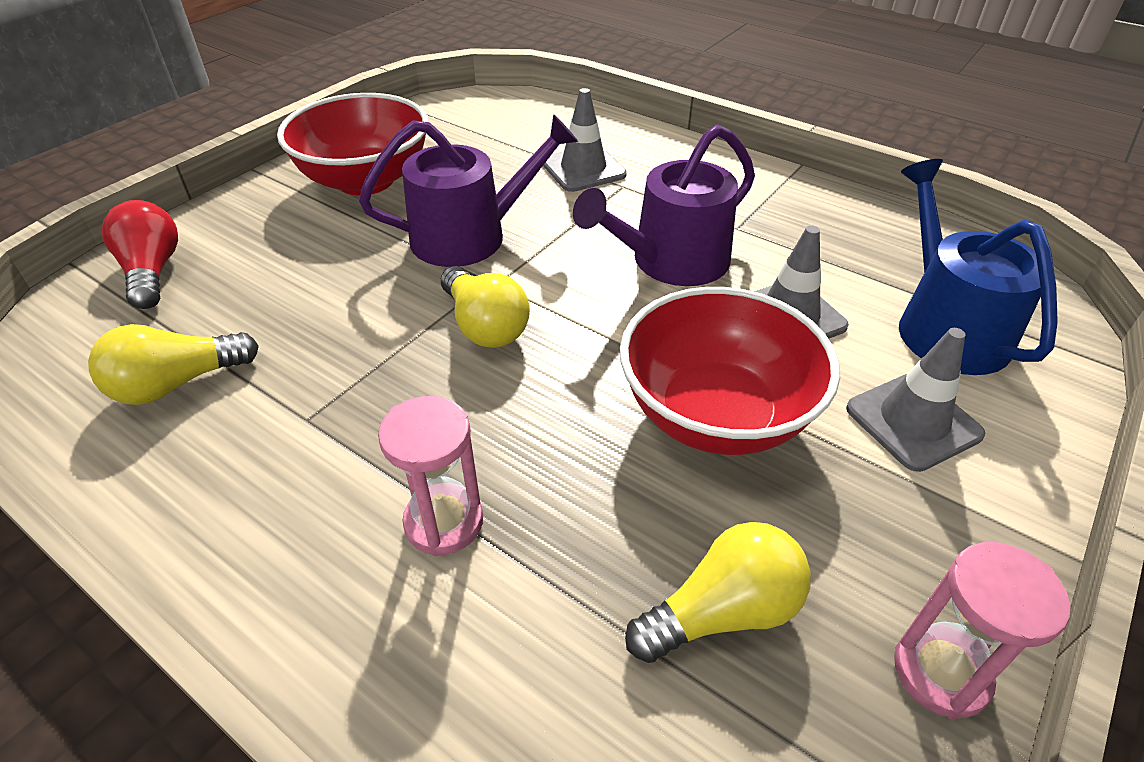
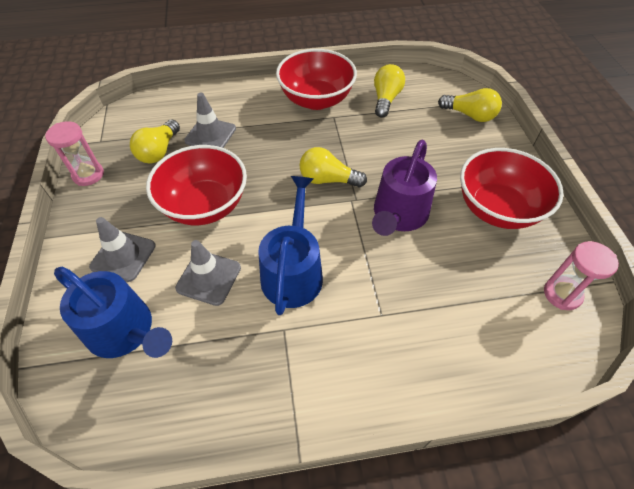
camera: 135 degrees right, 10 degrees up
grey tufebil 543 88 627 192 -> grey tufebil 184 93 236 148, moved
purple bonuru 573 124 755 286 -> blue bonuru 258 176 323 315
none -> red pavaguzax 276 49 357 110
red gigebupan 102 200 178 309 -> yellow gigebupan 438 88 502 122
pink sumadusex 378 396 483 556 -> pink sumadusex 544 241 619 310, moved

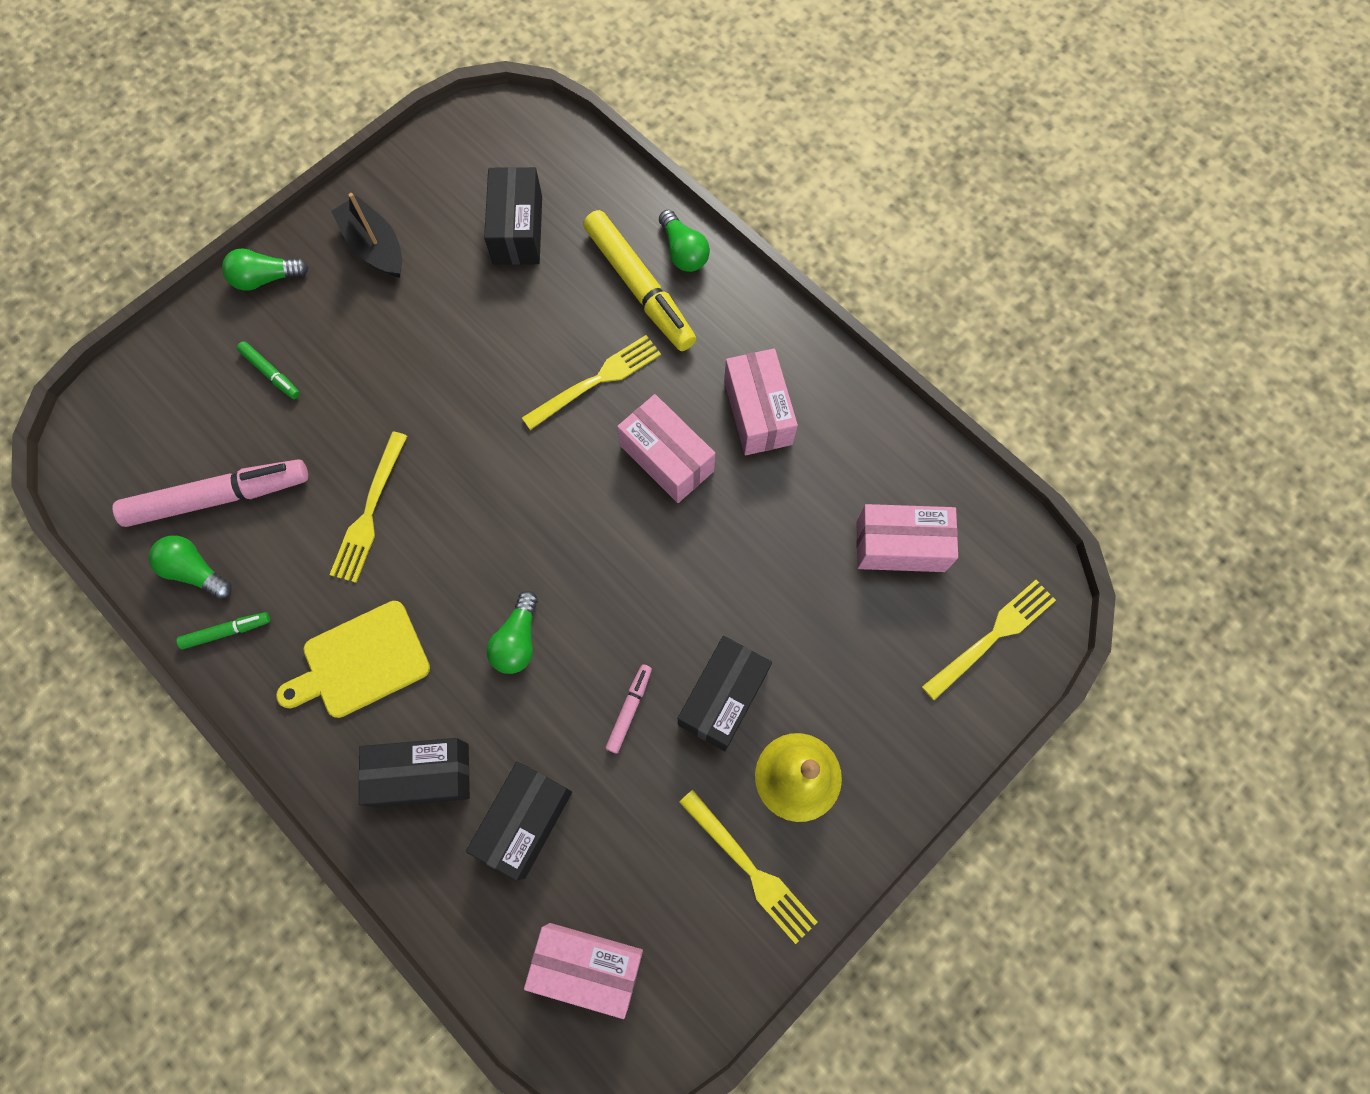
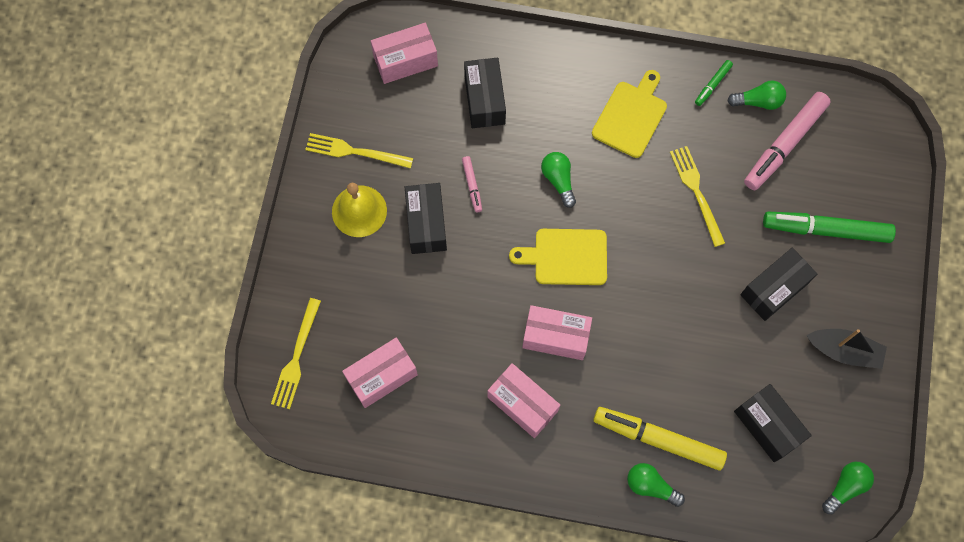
camera: 145 degrees right, 0 degrees up
none -> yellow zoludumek 509 229 607 285
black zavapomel 358 738 470 807 -> black zavapomel 740 248 817 321, moved
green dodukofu 237 341 300 399 -> green dodukofu 763 212 896 243, x2.14
green gigebupan 222 248 309 291 -> green gigebupan 822 462 874 514, moved
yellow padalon 522 335 661 430 -> none

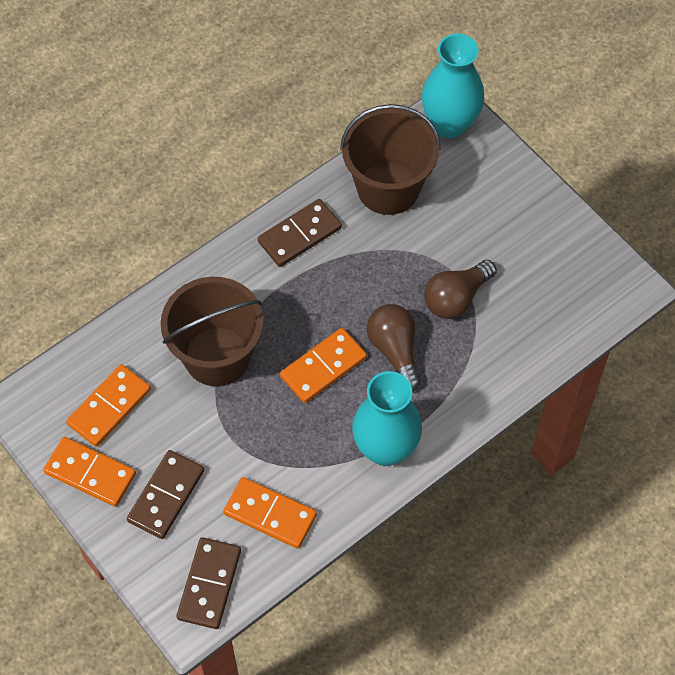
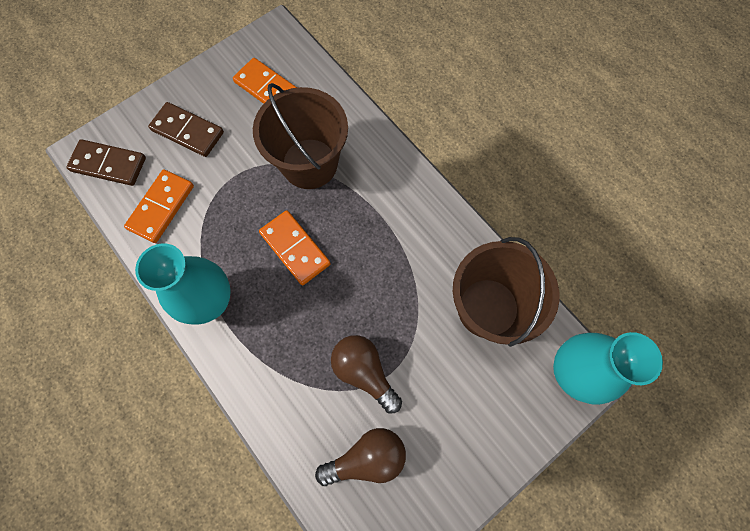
camera: 90 degrees right, 10 degrees up
brown gigebupan 367 304 420 392 -> brown gigebupan 315 428 406 486, moved
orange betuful 43 437 136 507 -> none
brown betuful 258 199 342 267 -> none

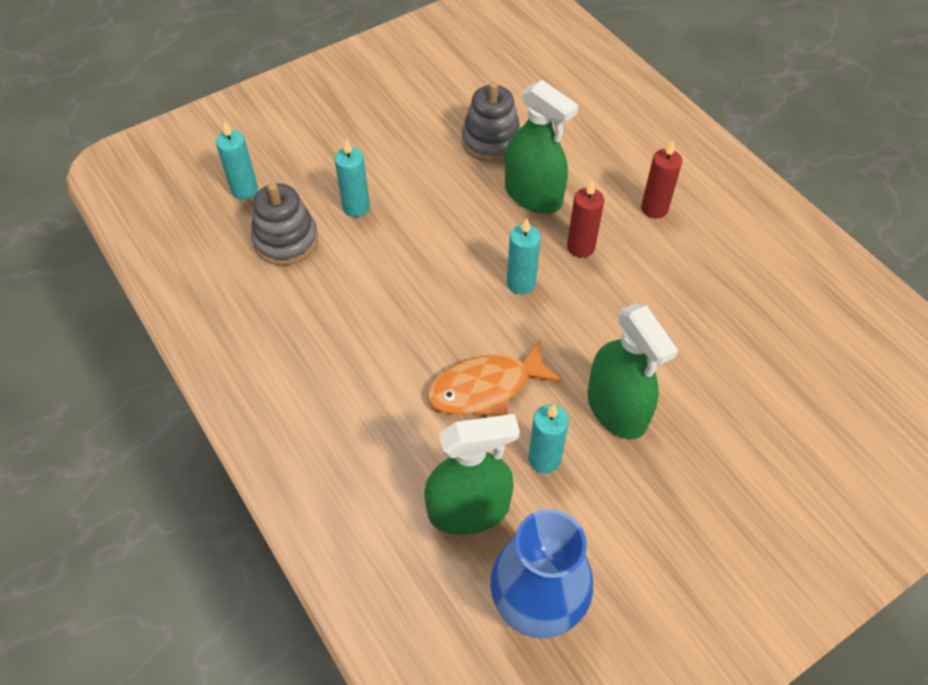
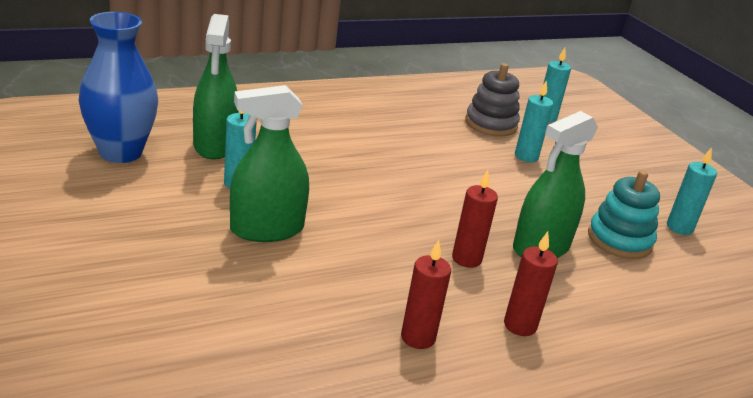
camera: 95 degrees right, 25 degrees down
none -> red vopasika 401 240 451 349
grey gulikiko 462 82 521 162 -> turquoise gulikiko 588 170 660 259
turquoise vopasika 507 218 541 294 -> turquoise vopasika 667 147 717 235, moved
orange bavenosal 427 340 562 416 -> none

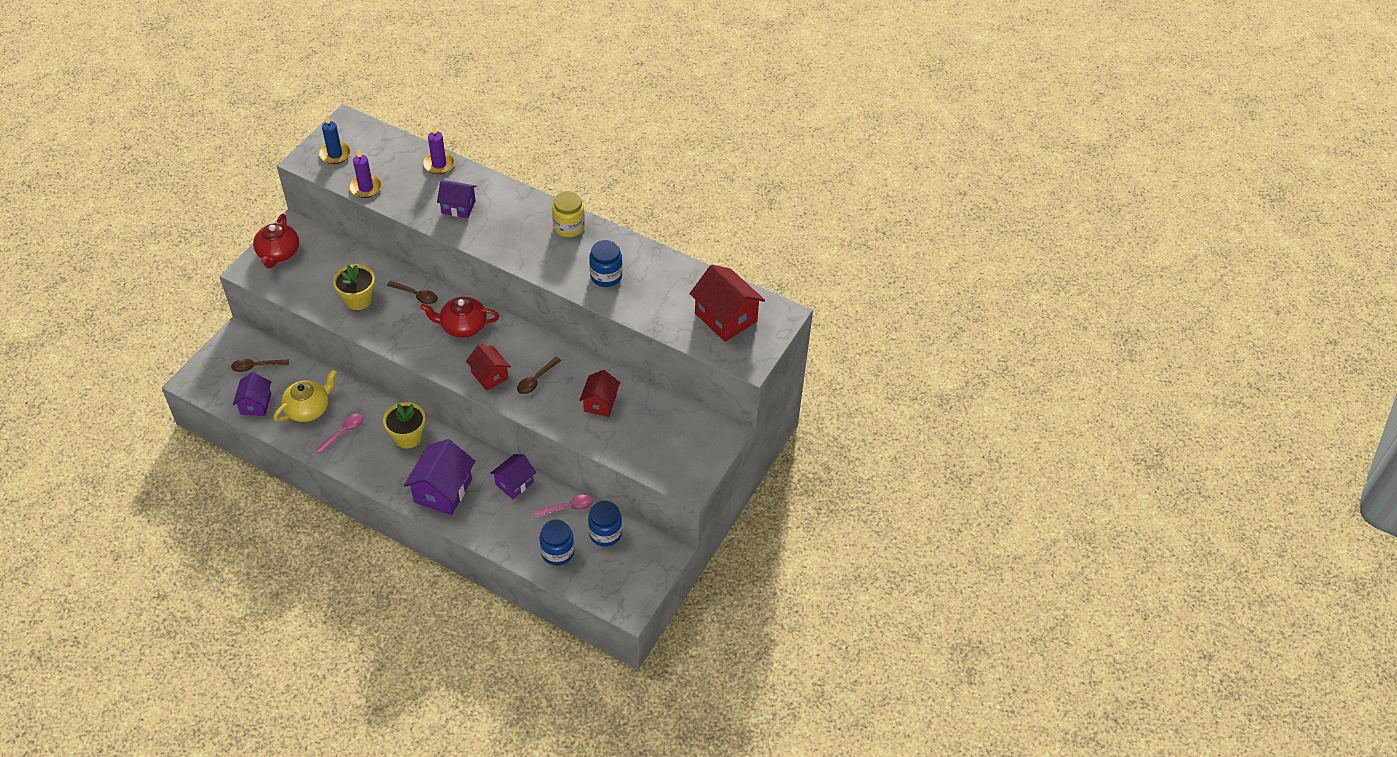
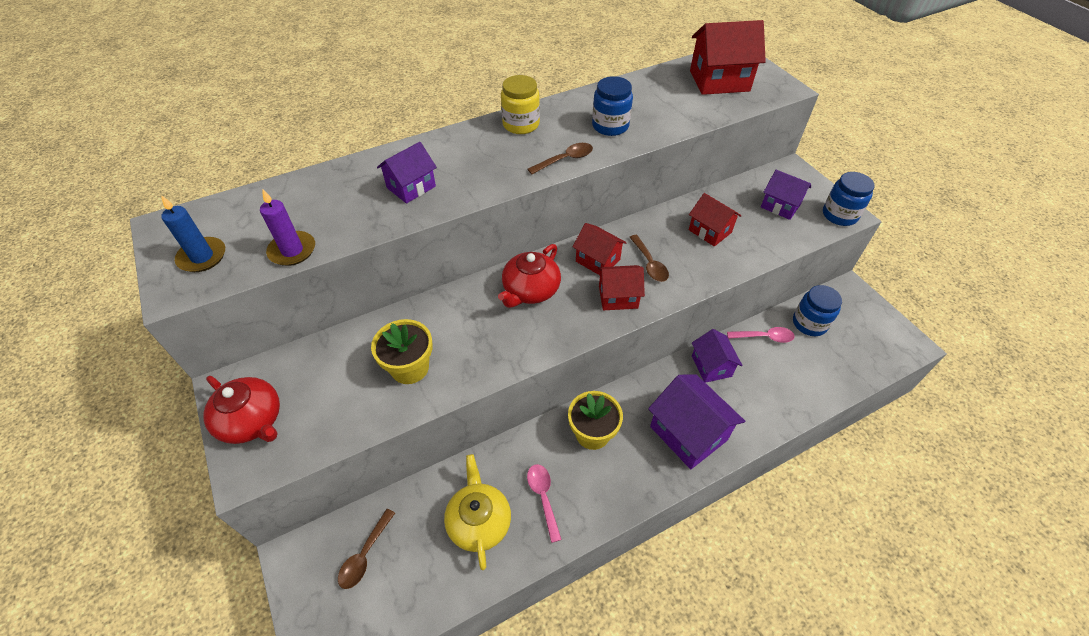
camera: 55 degrees left, 0 degrees up
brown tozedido 387 281 438 304 -> brown tozedido 527 143 593 174, moved
none -> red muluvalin 573 223 627 275
pink tozedido 534 495 593 517 -> pink tozedido 727 327 794 343, 75 degrees clockwise
purple muluvalin 233 372 271 416 -> purple muluvalin 761 170 811 220, moved
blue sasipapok 539 519 574 566 -> blue sasipapok 823 172 875 226, moved
purple vopasika 423 125 455 174 -> none

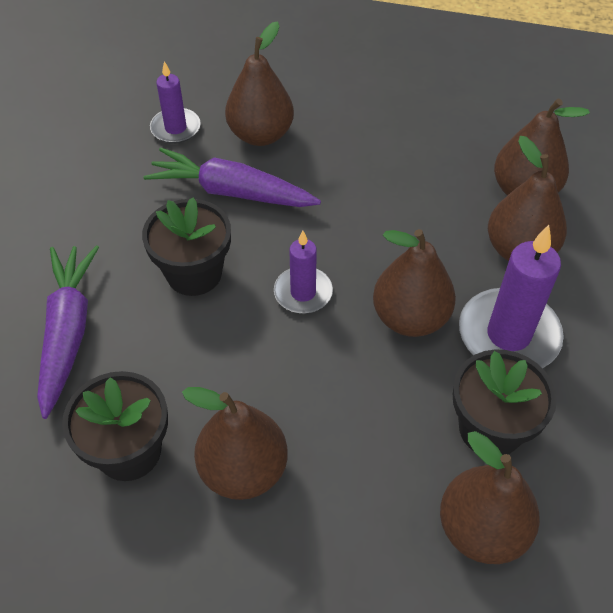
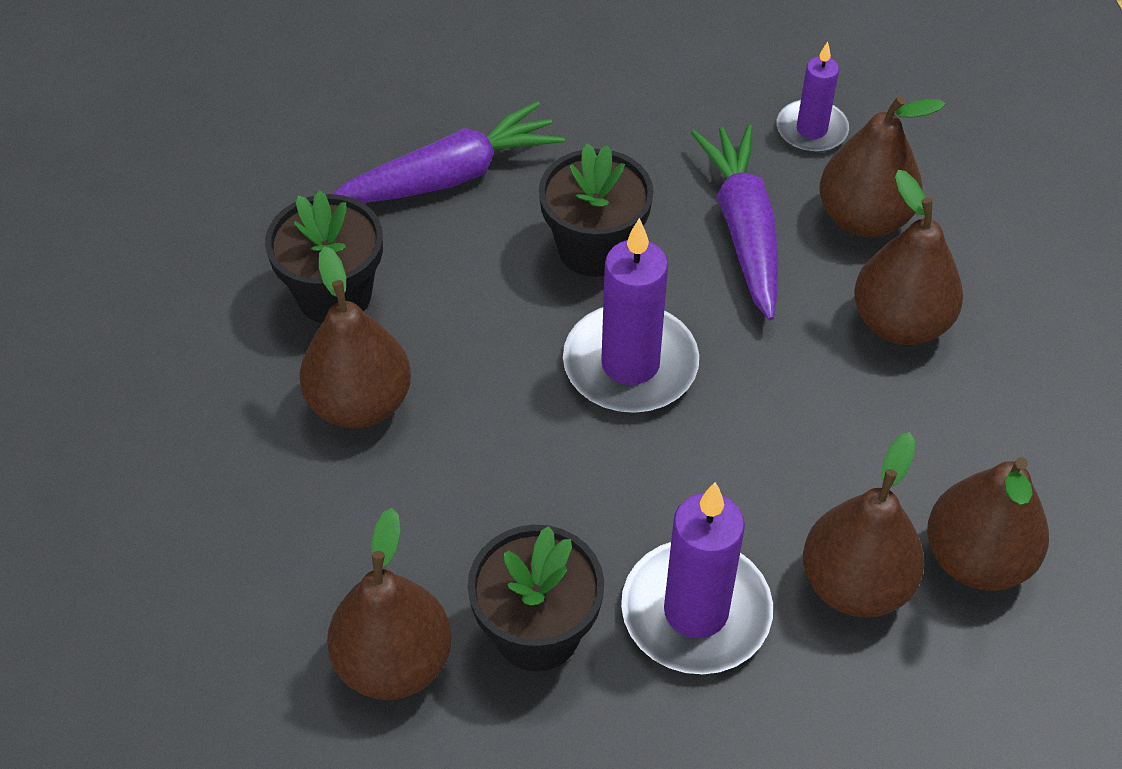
camera: 65 degrees right, 0 degrees up
purple vopasika 274 231 333 314 -> purple vopasika 563 218 699 413, x1.68
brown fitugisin 373 229 456 337 -> brown fitugisin 854 170 963 345, moved

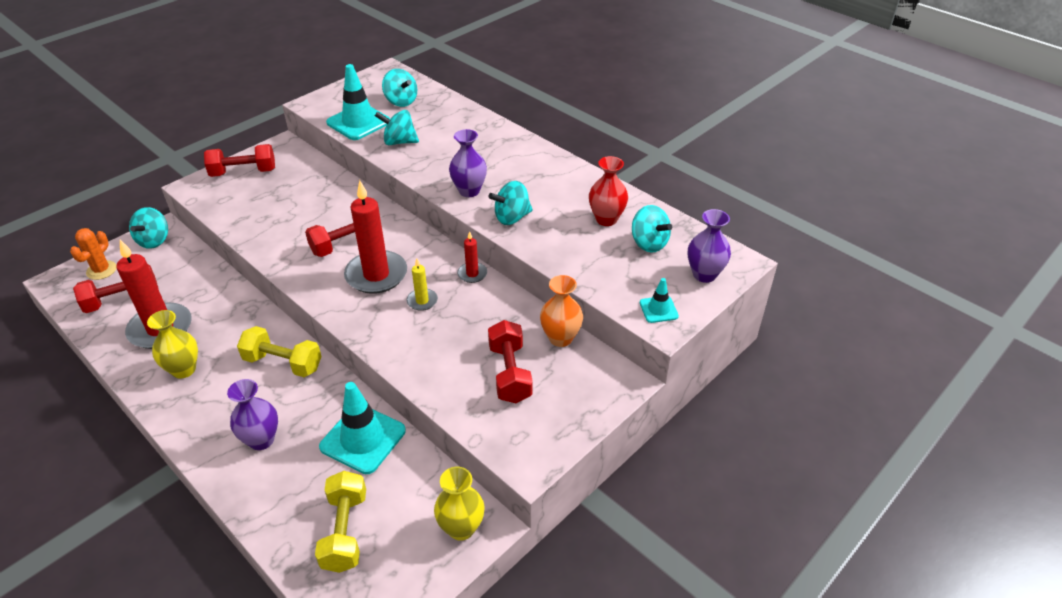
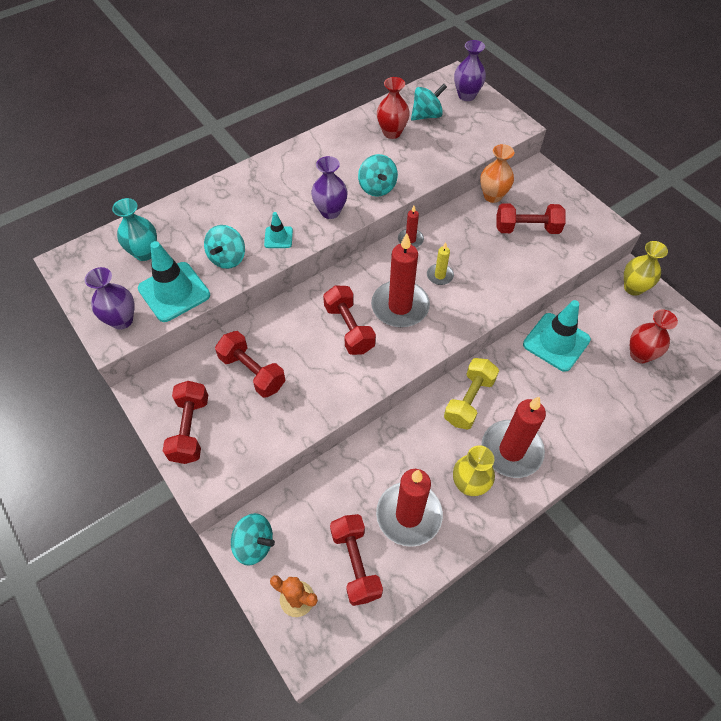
camera: 80 degrees left, 15 degrees up
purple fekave 227 379 278 450 -> purple fekave 85 267 135 330, moved
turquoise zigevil 382 69 417 107 -> turquoise fekave 112 198 157 261
none -> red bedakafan 215 331 286 398
turquoise tufebil 640 278 679 323 -> turquoise tufebil 264 212 293 248, moved
none -> red vopasika 481 397 546 478
yellow bedakafan 315 471 366 573 -> red fekave 630 310 678 363

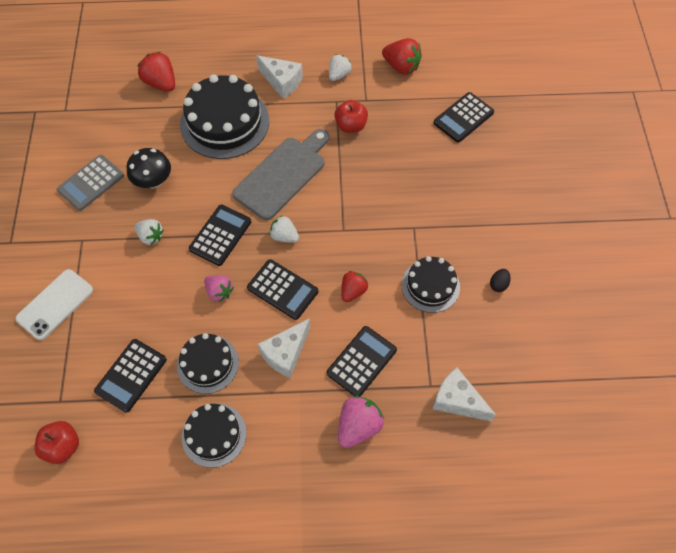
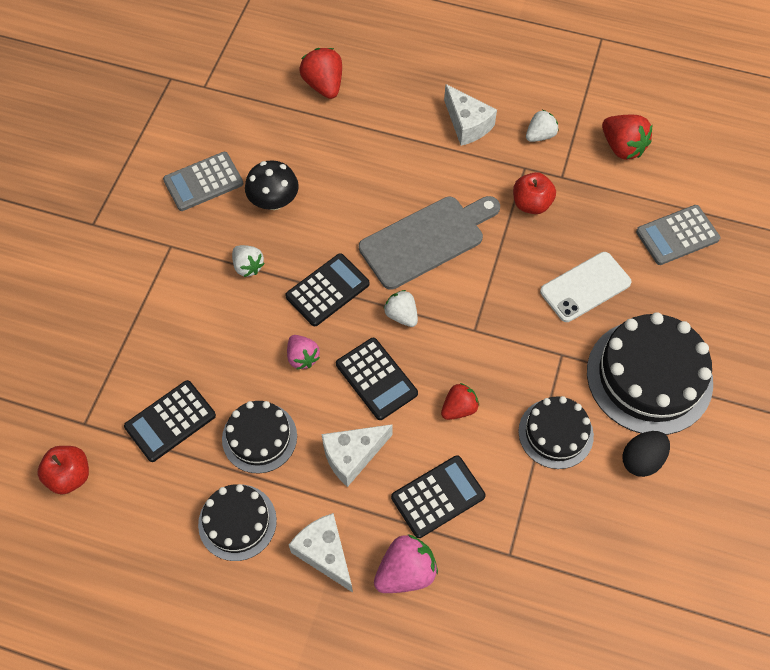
camera: 20 degrees right, 0 degrees up
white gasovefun 433 368 496 422 -> white gasovefun 289 513 353 592, moved
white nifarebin 15 269 93 340 -> white nifarebin 540 252 631 322, moved
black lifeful 180 74 269 159 -> black lifeful 587 312 713 435, moved
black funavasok 490 269 511 292 -> black funavasok 622 431 670 477, x1.60
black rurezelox 434 92 494 143 -> grey rurezelox 636 205 720 265

